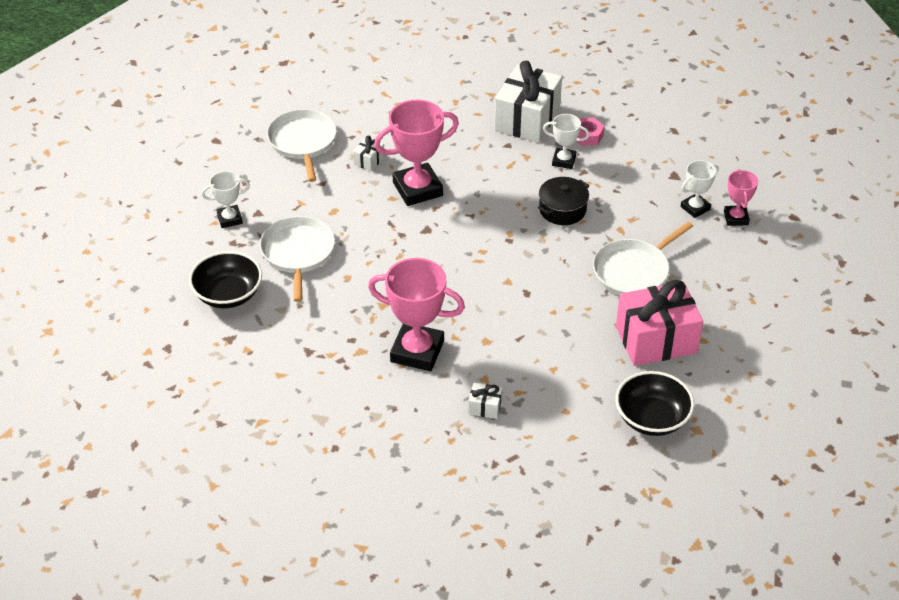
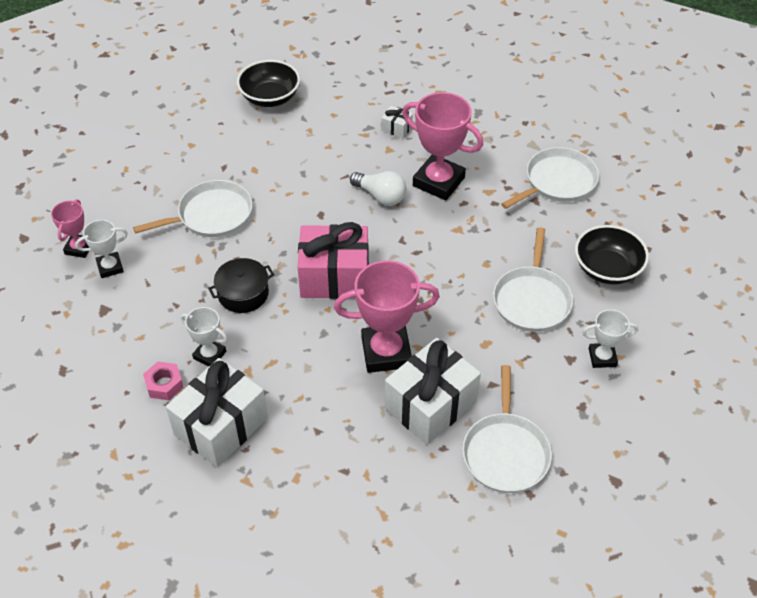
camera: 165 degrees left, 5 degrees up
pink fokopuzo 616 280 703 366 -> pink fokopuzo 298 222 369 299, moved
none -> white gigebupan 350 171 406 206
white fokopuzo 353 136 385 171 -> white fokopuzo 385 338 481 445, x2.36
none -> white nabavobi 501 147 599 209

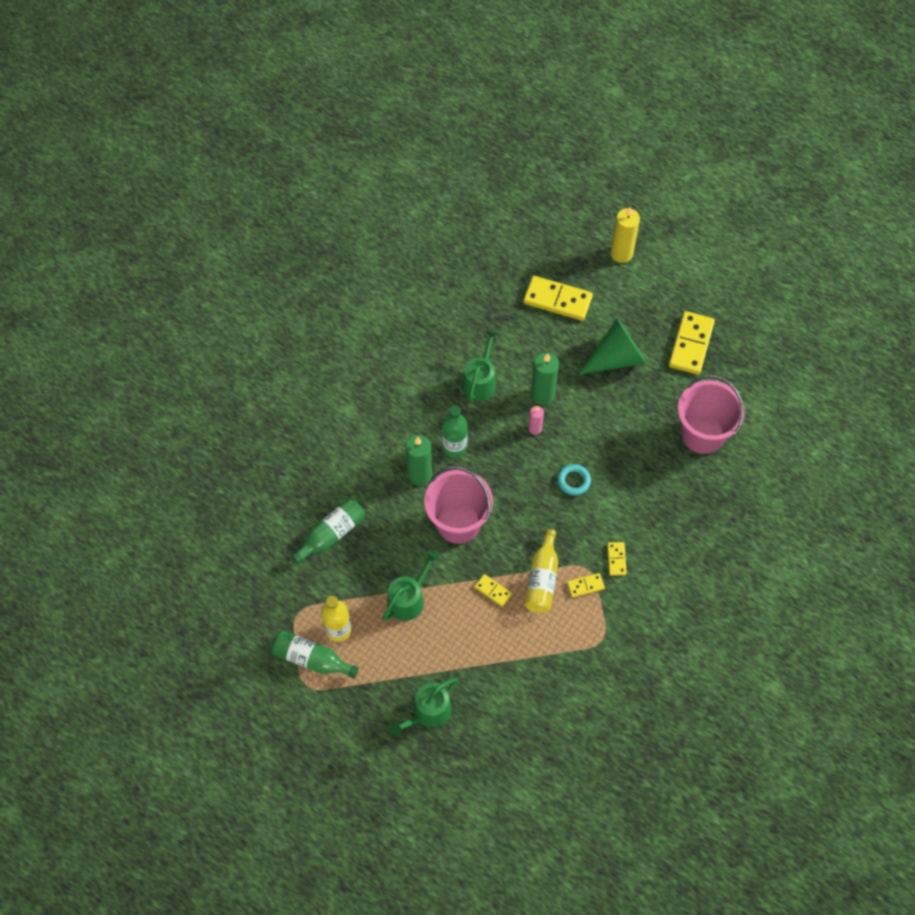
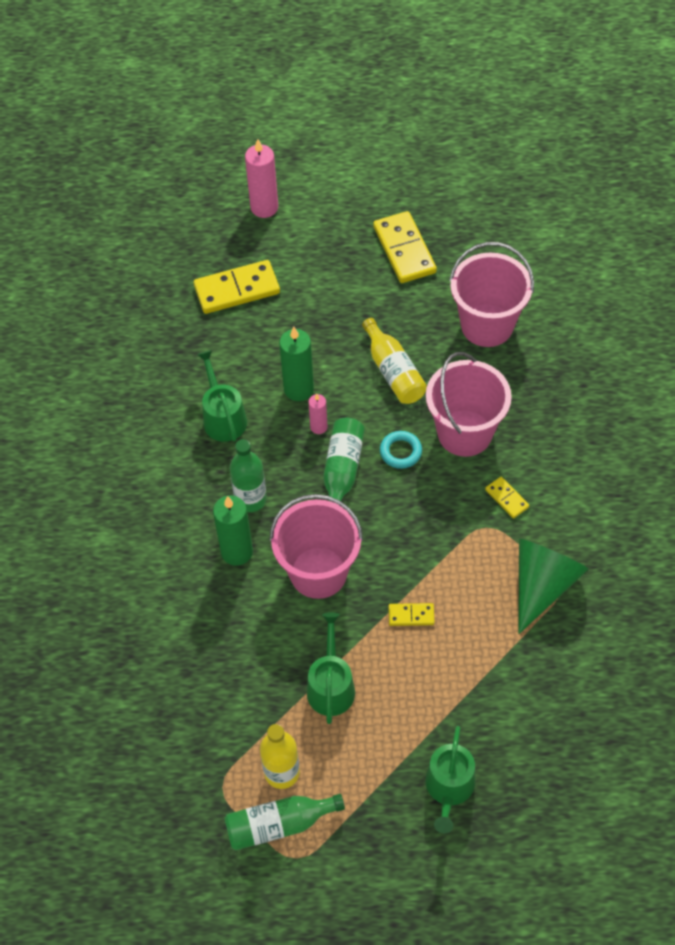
camera: 35 degrees left, 5 degrees down
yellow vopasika 610 207 640 263 -> pink vopasika 245 139 278 218
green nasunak 292 498 365 564 -> green nasunak 323 418 365 502, moved
yellow nasunak 525 529 558 613 -> yellow nasunak 362 318 427 404, moved
none -> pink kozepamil 426 352 512 457
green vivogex 578 318 646 375 -> green vivogex 518 539 589 634, moved
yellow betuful 567 573 605 598 -> none

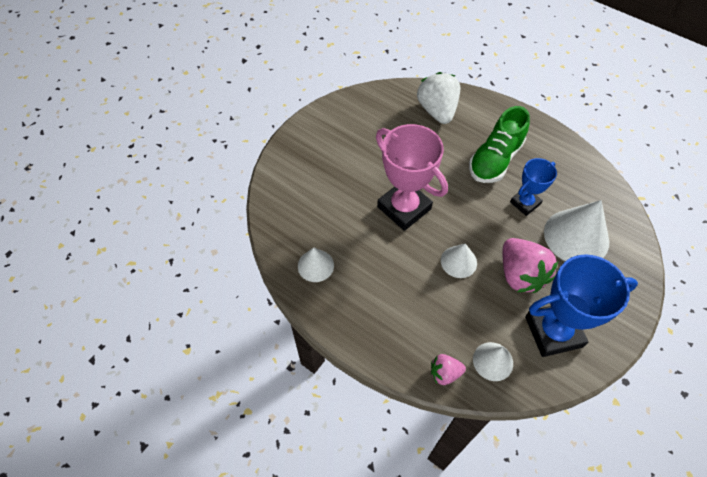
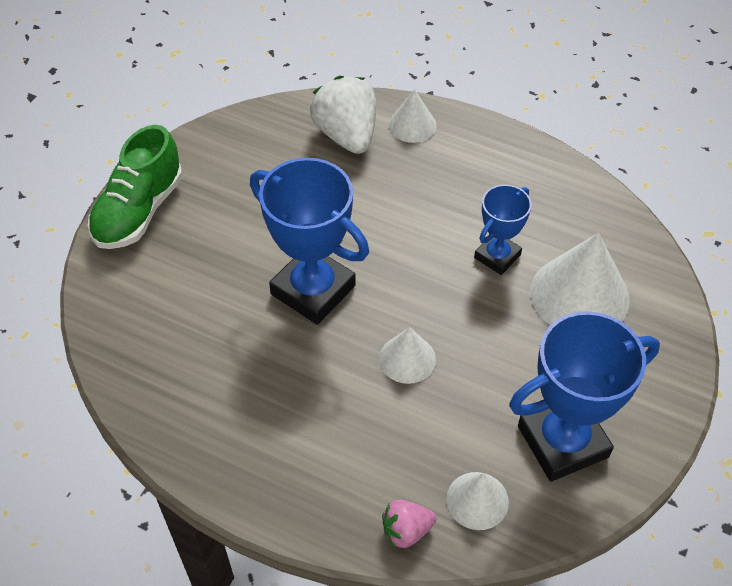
camera: 10 degrees left, 5 degrees down
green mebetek 469 106 530 183 -> green mebetek 87 125 183 249, moved
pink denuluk 376 124 448 231 -> blue denuluk 250 158 369 325
white vivogex 298 247 334 282 -> white vivogex 389 89 436 143, moved
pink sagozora 503 238 558 293 -> none

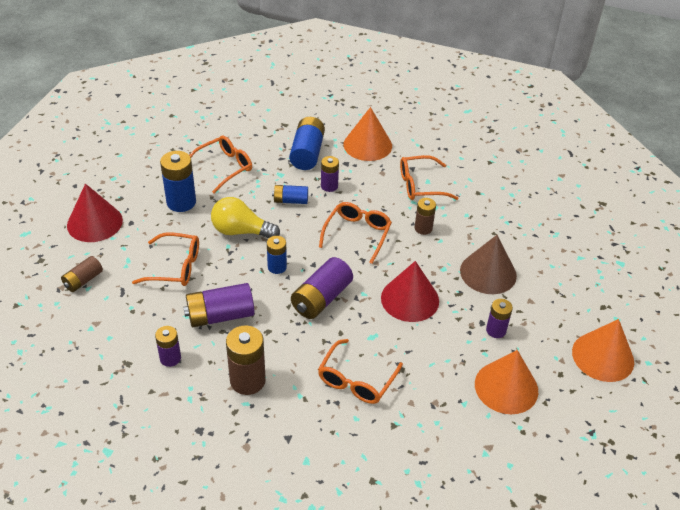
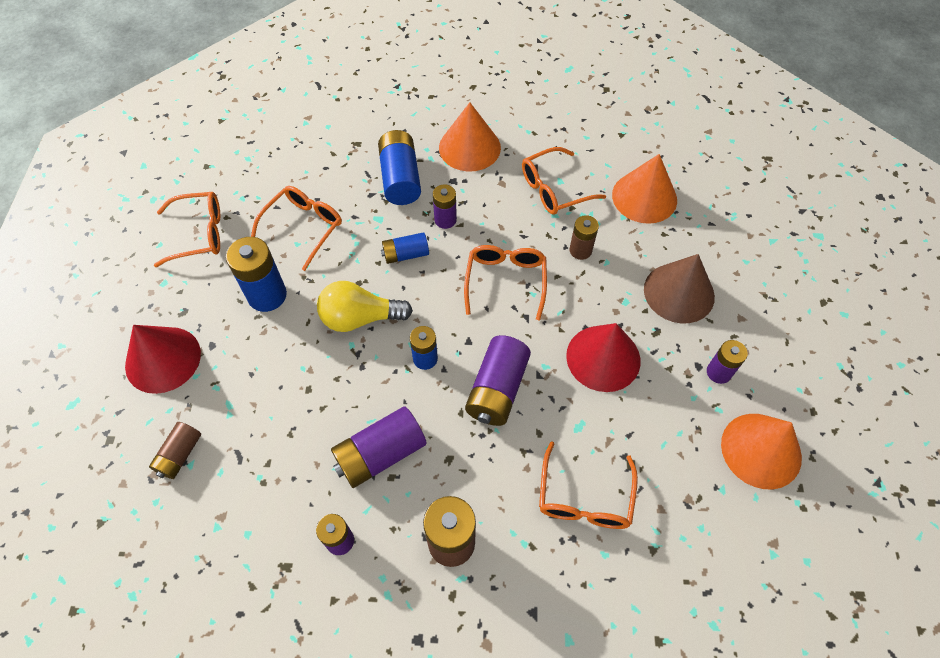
camera: 15 degrees left, 15 degrees up
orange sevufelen 132 232 199 286 -> orange sevufelen 154 192 220 267, moved
orange vivogex 572 319 634 382 -> orange vivogex 612 154 677 224, moved

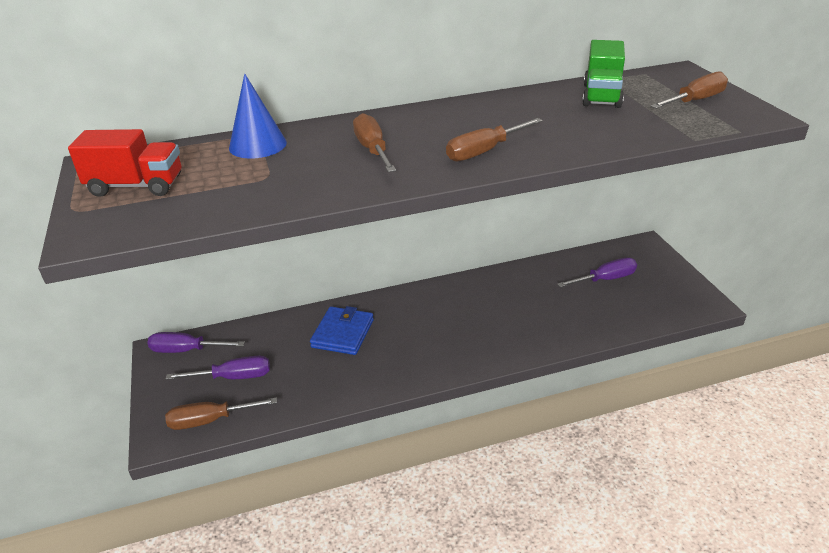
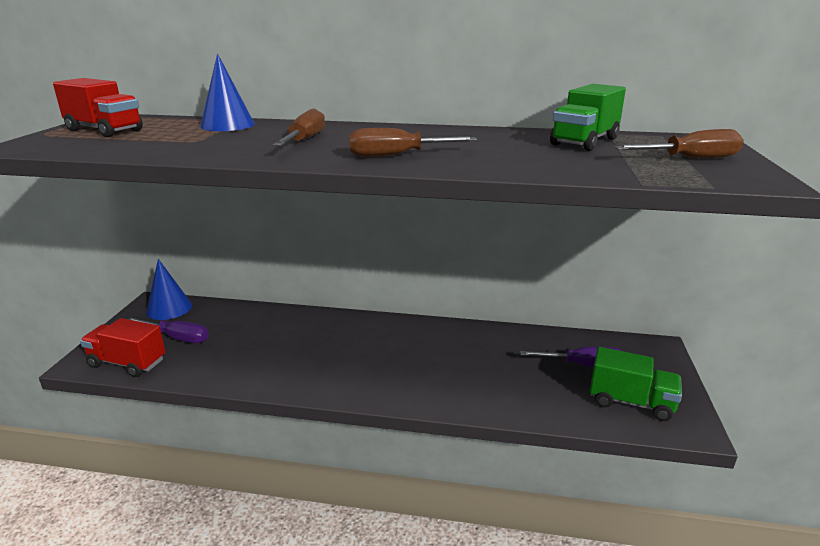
camera: 25 degrees right, 10 degrees down
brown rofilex 165 397 277 430 -> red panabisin 80 318 166 377
purple rofilex 147 332 245 353 -> blue vivogex 146 259 192 320
none -> green panabisin 590 347 682 421
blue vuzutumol 310 306 374 355 -> none

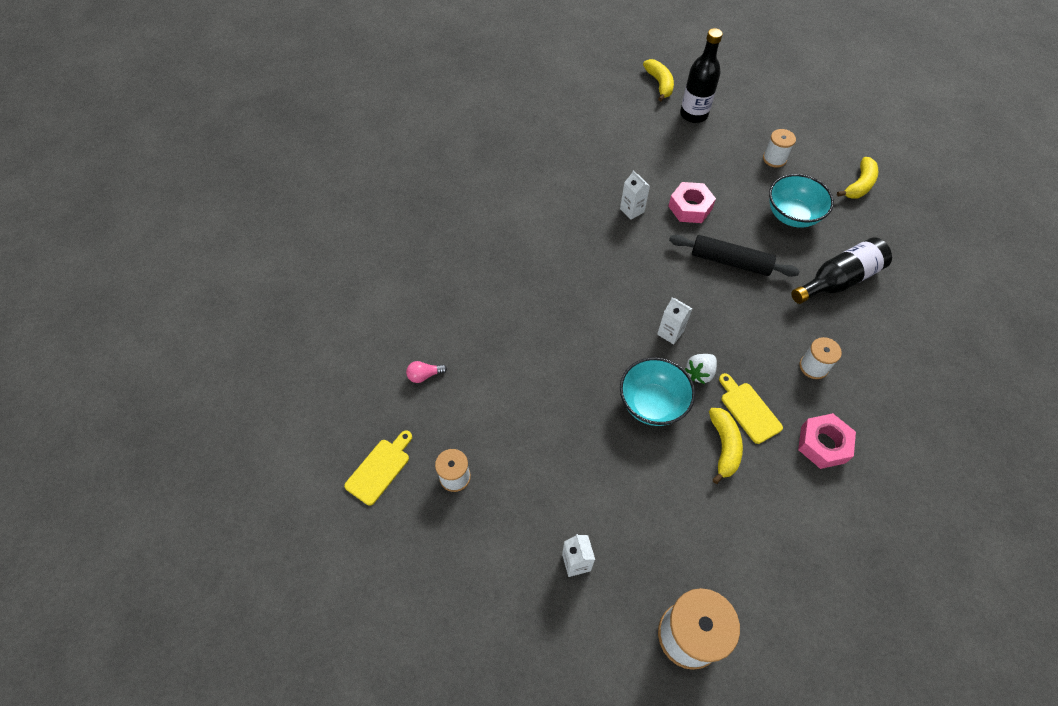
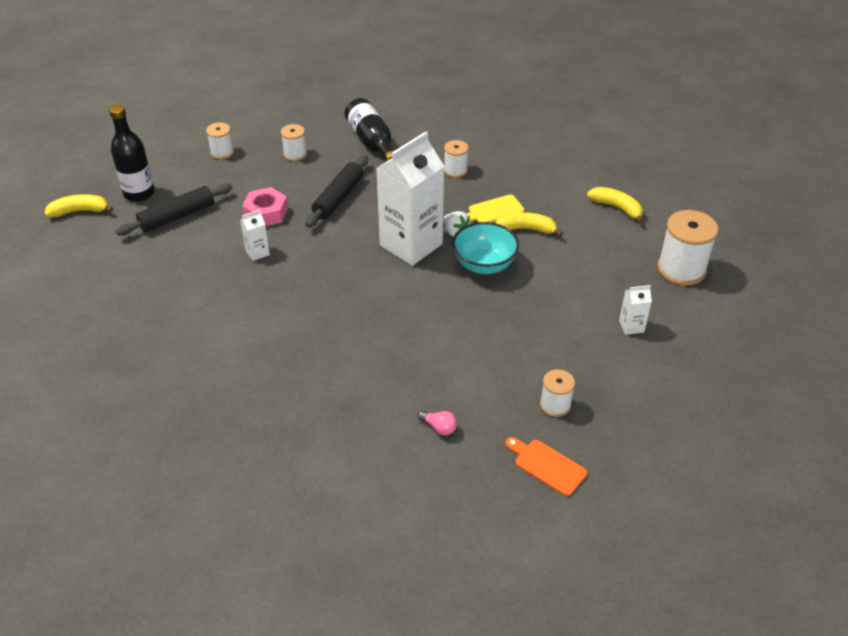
camera: 85 degrees left, 15 degrees down
none -> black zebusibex 116 183 232 236
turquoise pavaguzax 769 174 834 228 -> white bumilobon 281 124 307 161
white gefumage 657 298 693 345 -> white gefumage 376 131 445 266, x2.44
pink gigebupan 406 361 447 383 -> pink gigebupan 418 411 457 435, 45 degrees counterclockwise
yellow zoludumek 344 431 412 506 -> orange zoludumek 505 437 587 496
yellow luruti 837 157 878 199 -> yellow luruti 587 187 643 224, moved
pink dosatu 798 413 856 469 -> none

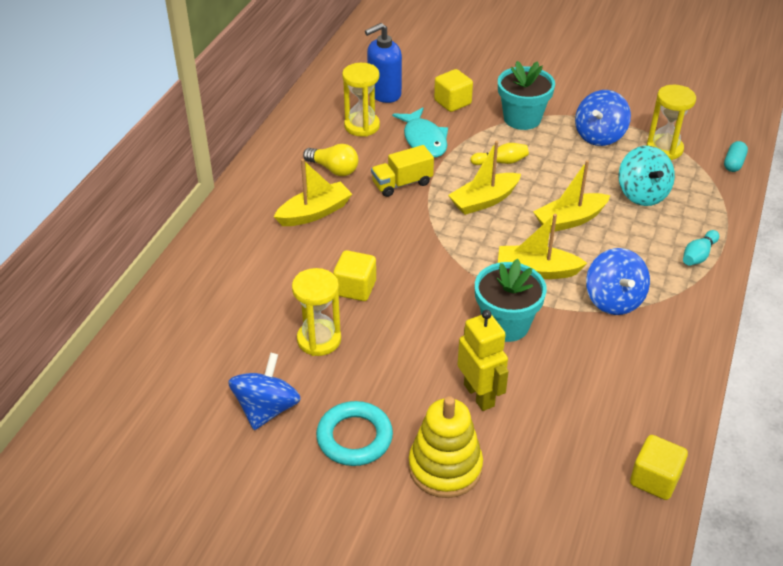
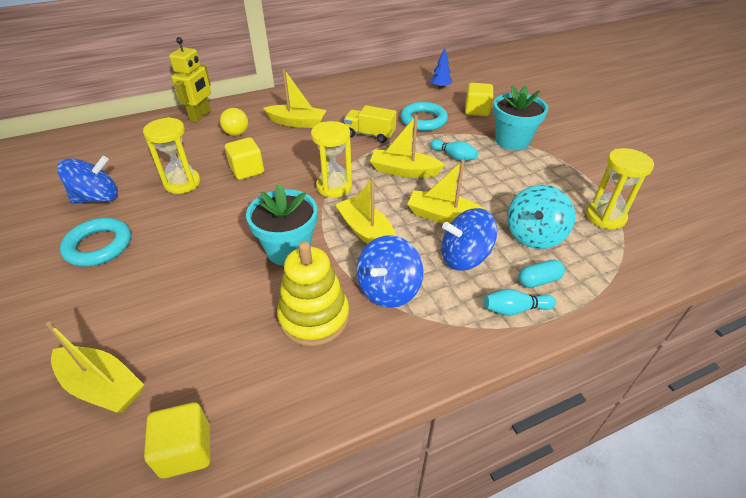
camera: 45 degrees right, 0 degrees up
none -> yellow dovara 46 322 144 413
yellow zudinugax 457 310 508 411 -> yellow zudinugax 169 37 211 122, moved
yellow gigebupan 303 144 358 176 -> yellow gigebupan 220 107 248 136, moved
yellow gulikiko 408 396 483 498 -> yellow gulikiko 277 241 349 346, moved
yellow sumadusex 342 63 380 137 -> yellow sumadusex 311 121 352 198, moved
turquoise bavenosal 392 107 448 158 -> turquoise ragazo 400 102 448 131
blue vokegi 365 23 402 103 -> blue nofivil 430 48 452 89
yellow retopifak 470 143 529 165 -> turquoise retopifak 430 139 479 161
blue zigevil 575 90 631 146 -> blue zigevil 441 208 497 271, moved
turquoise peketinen 724 141 748 172 -> turquoise peketinen 518 260 565 288, moved

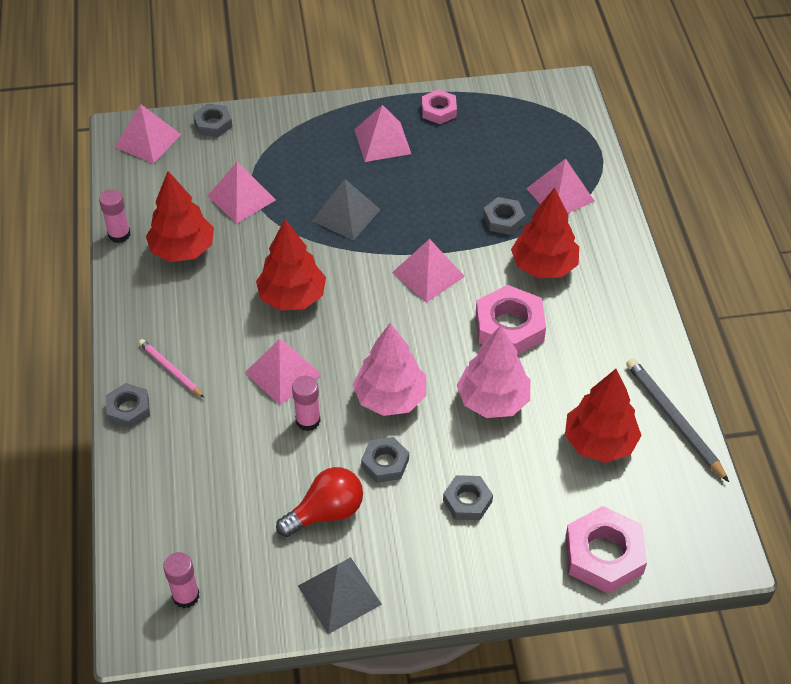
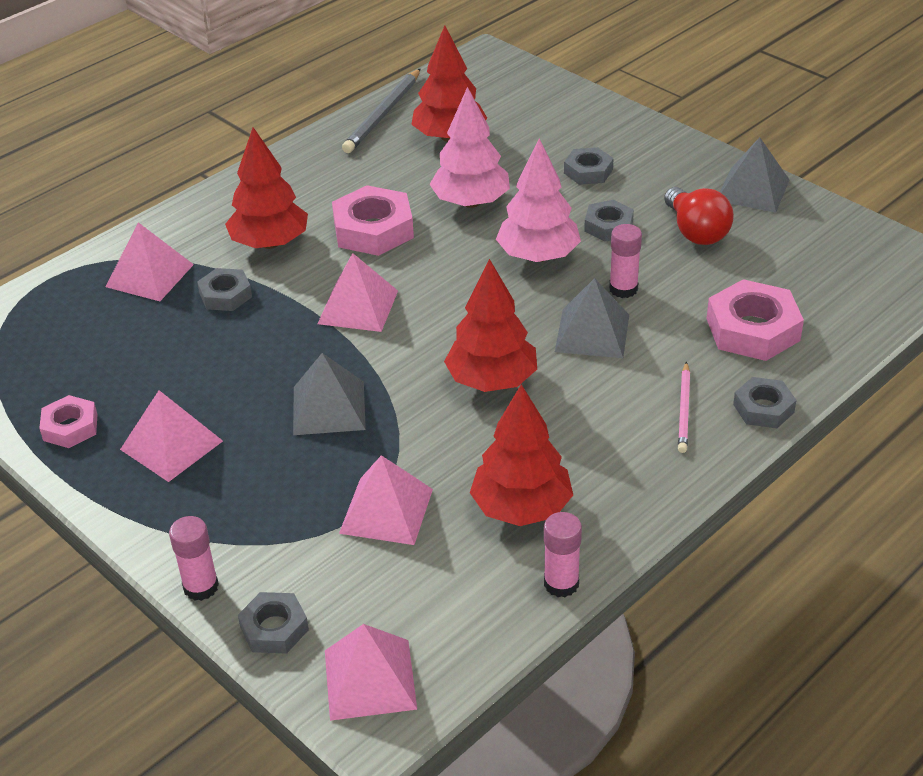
camera: 125 degrees left, 10 degrees down
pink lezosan 163 552 200 608 -> pink lezosan 169 516 219 601, moved
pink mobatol 245 339 322 405 -> grey mobatol 555 278 629 358
red gigebupan 276 467 363 537 -> red gigebupan 664 187 734 245, 135 degrees counterclockwise
pink dosatu 565 506 647 594 -> pink dosatu 706 279 804 361, moved

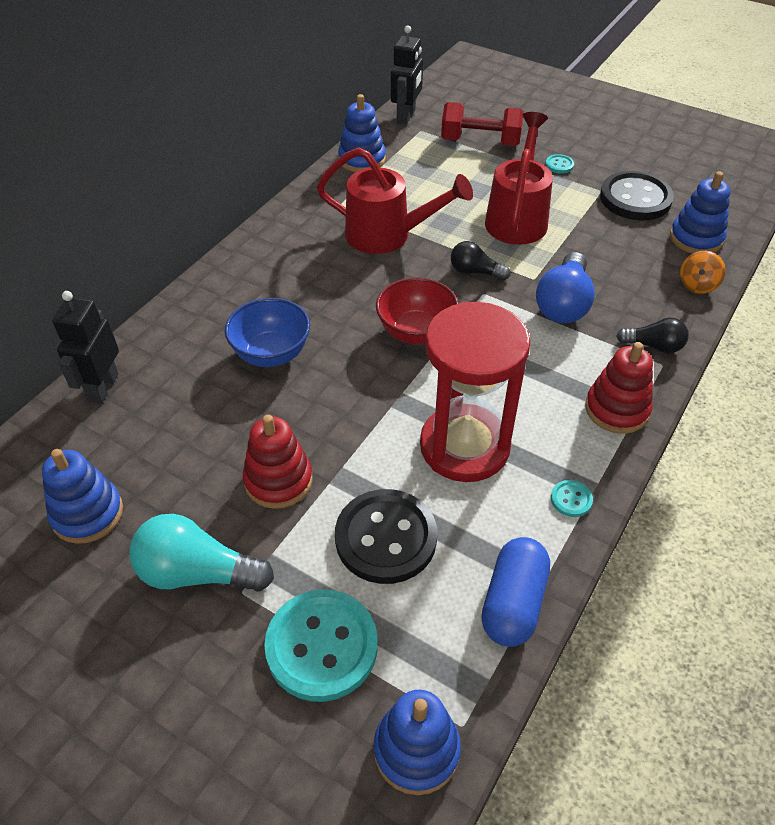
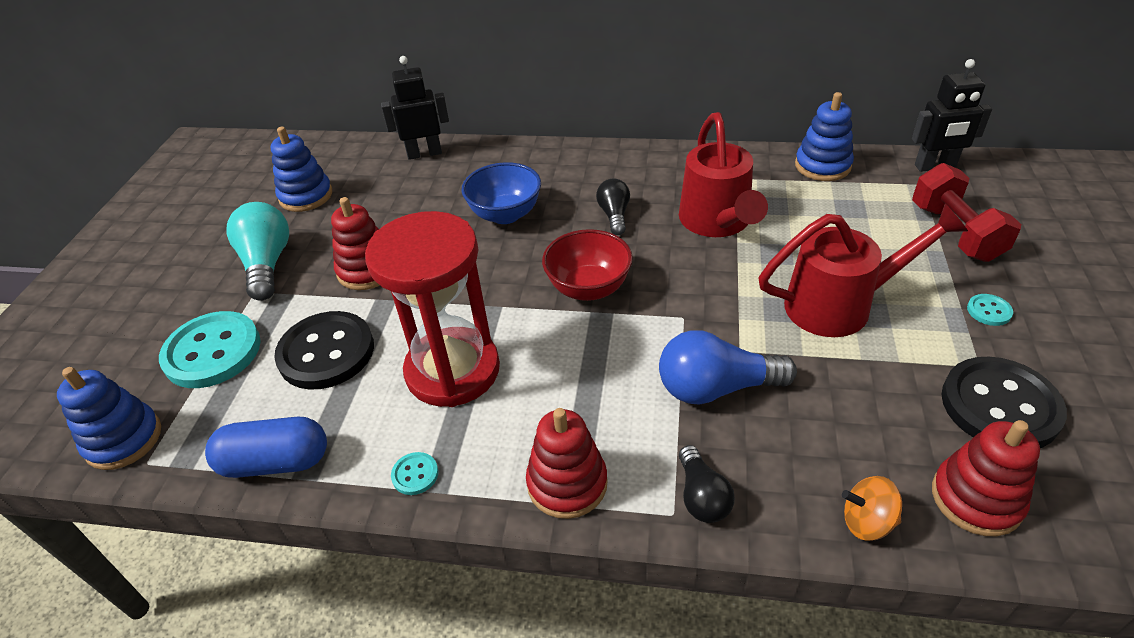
camera: 70 degrees right, 5 degrees down
black gigebupan 451 241 510 280 -> black gigebupan 596 179 630 235, moved
blue gulikiko 670 171 730 254 -> red gulikiko 932 420 1040 536

